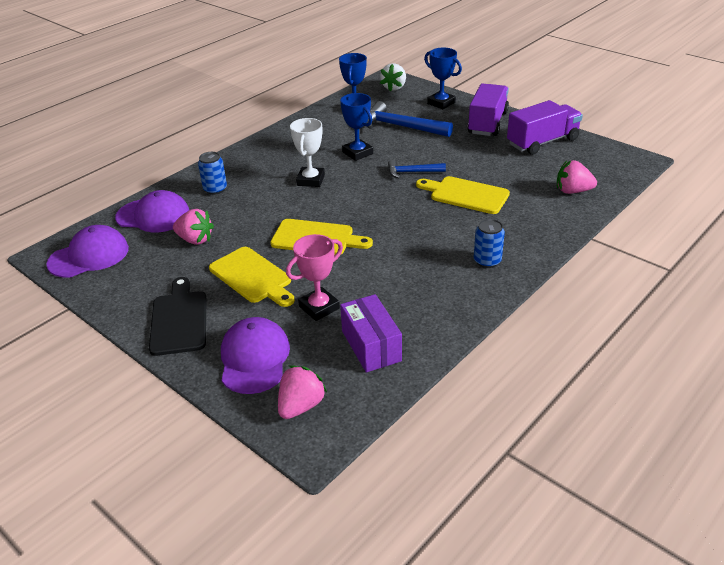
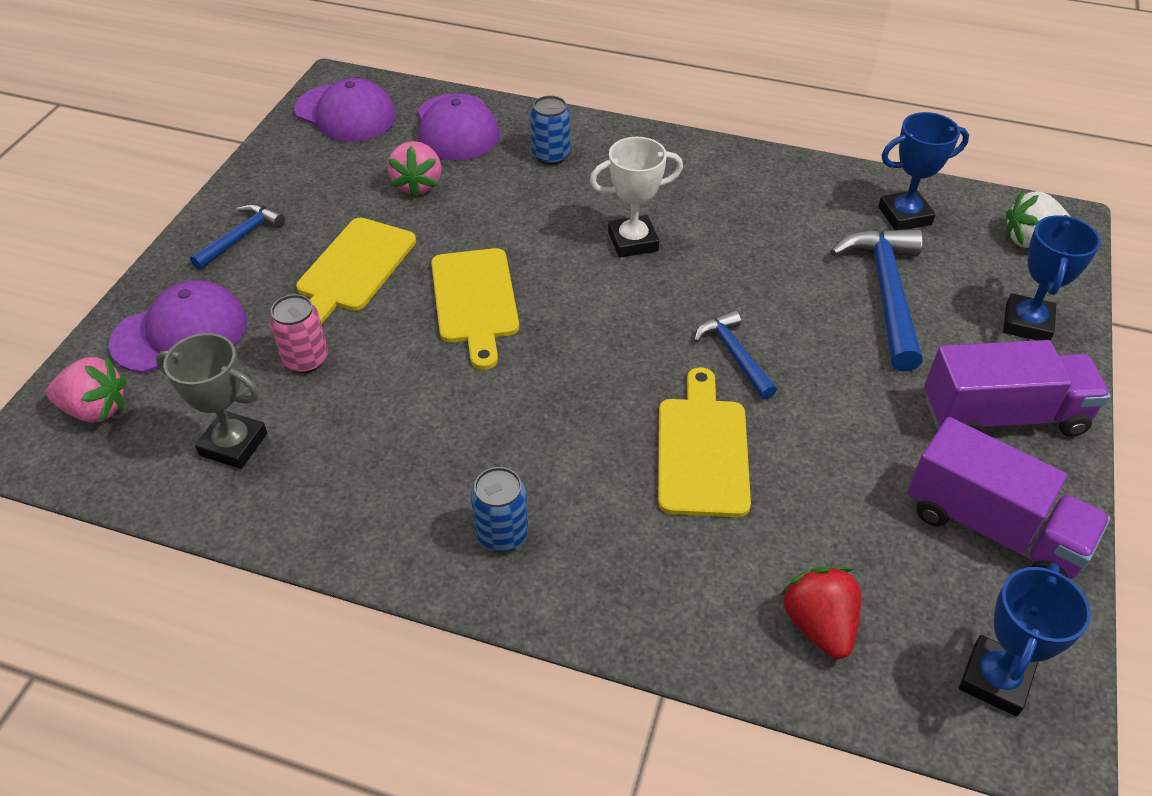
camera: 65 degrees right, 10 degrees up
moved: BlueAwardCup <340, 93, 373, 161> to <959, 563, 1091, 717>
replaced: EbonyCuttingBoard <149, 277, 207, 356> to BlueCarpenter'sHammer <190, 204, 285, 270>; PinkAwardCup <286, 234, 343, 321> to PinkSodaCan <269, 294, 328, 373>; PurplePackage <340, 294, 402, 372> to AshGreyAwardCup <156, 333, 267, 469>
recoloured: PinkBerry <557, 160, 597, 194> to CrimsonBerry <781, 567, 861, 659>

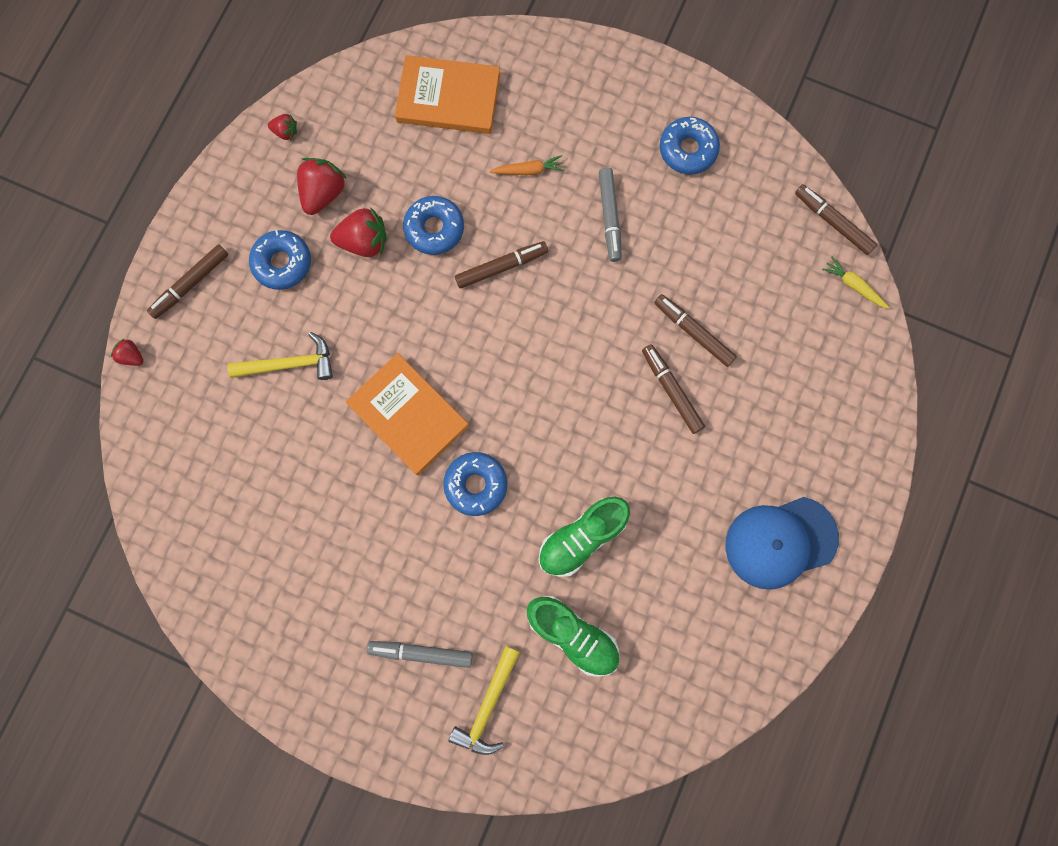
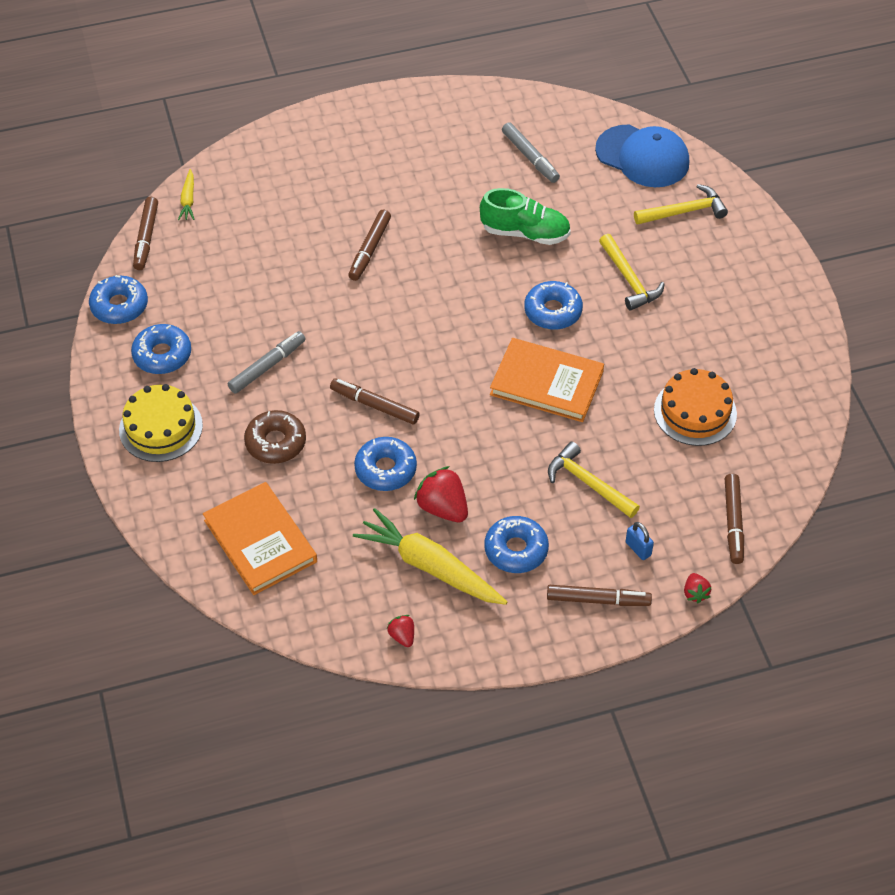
camera: 130 degrees left, 25 degrees down
removed: GreenSneaker <527, 596, 619, 677>
added: BlueDoughnut <89, 275, 148, 324>; GoldenLayerCake <119, 384, 203, 462>; GoldenCarpenter'sHammer <599, 234, 665, 311>; BluePadlock <625, 522, 654, 560>; OrangeLayerCake <654, 368, 737, 446>
moved: AshGreyMarker <367, 641, 473, 668> to <502, 122, 560, 183>; RussetMarker <654, 294, 737, 367> to <725, 474, 744, 564>; BluePeakedCap <725, 497, 839, 589> to <595, 125, 689, 187>
replaced: CrimsonBerry <297, 158, 347, 215> to GoldenToyCarrot <353, 508, 507, 605>; OrangeToyCarrot <490, 155, 564, 175> to RussetDoughnut <244, 410, 306, 464>
turned: OrangeBook <346, 353, 469, 475> = <490, 338, 604, 422> 75 degrees counterclockwise

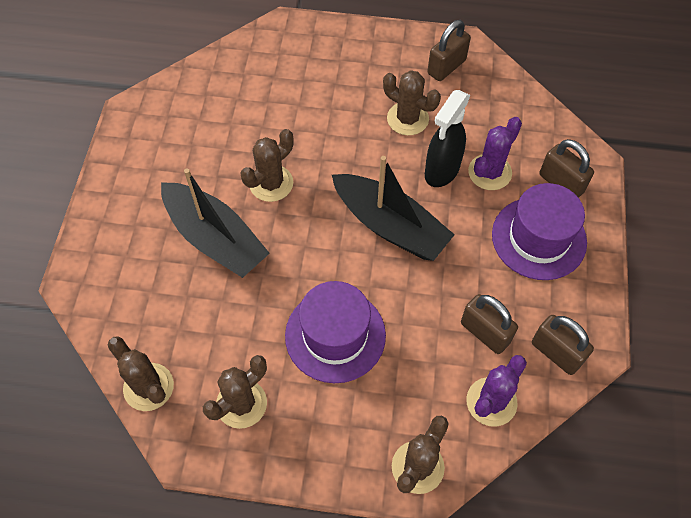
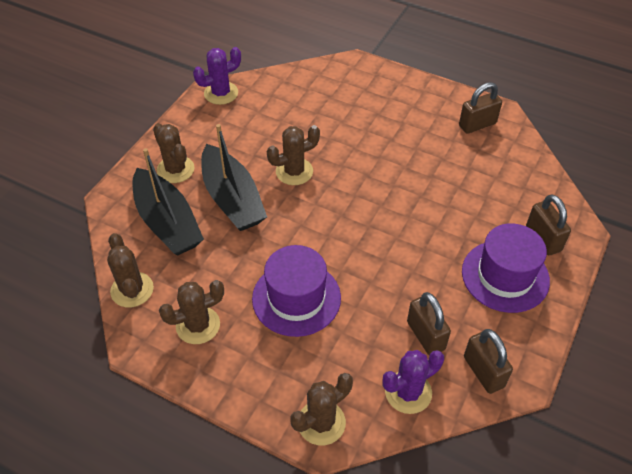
camera: 20 degrees right, 10 degrees down
removed: EbonySprayer <425, 90, 470, 187>
moved: EbonyToyBoat <332, 156, 455, 261> to <132, 148, 204, 255>; RussetCactus <383, 70, 441, 135> to <153, 123, 195, 183>; PurpleCactus <468, 117, 522, 190> to <193, 47, 241, 105>

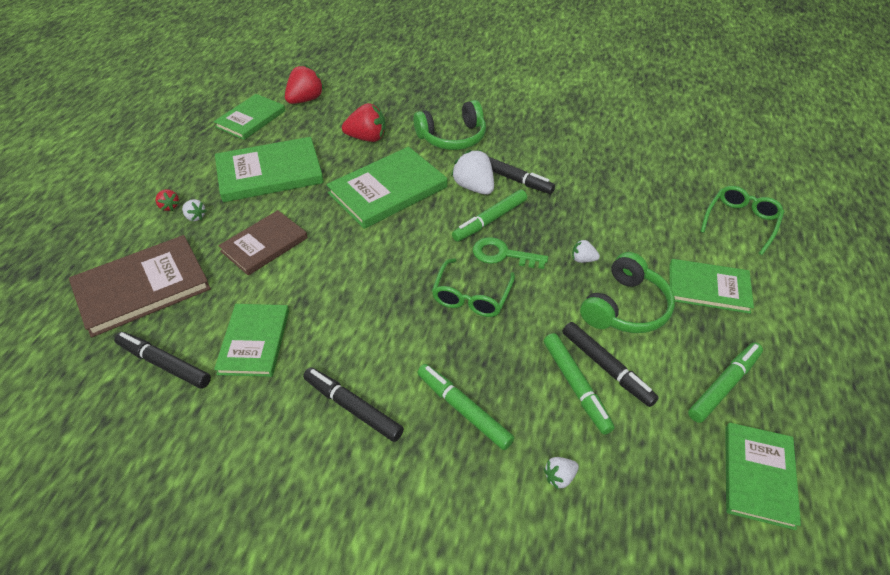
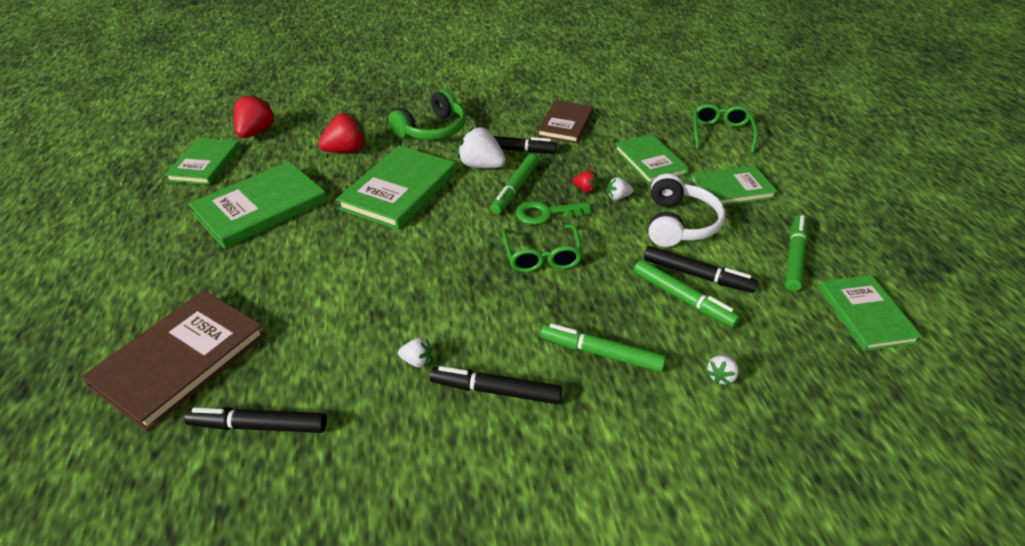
camera: 25 degrees left, 5 degrees down
moved: CrimsonBerry <156, 189, 179, 211> to <573, 170, 599, 193>; PureWhiteBerry <182, 199, 207, 221> to <398, 338, 432, 368>; GreenBook <214, 304, 289, 377> to <615, 134, 689, 184>; RussetBook <218, 210, 308, 276> to <537, 100, 594, 143>
recoloured: GreenHeadphones <580, 252, 675, 333> to PureWhiteHeadphones <648, 173, 725, 247>

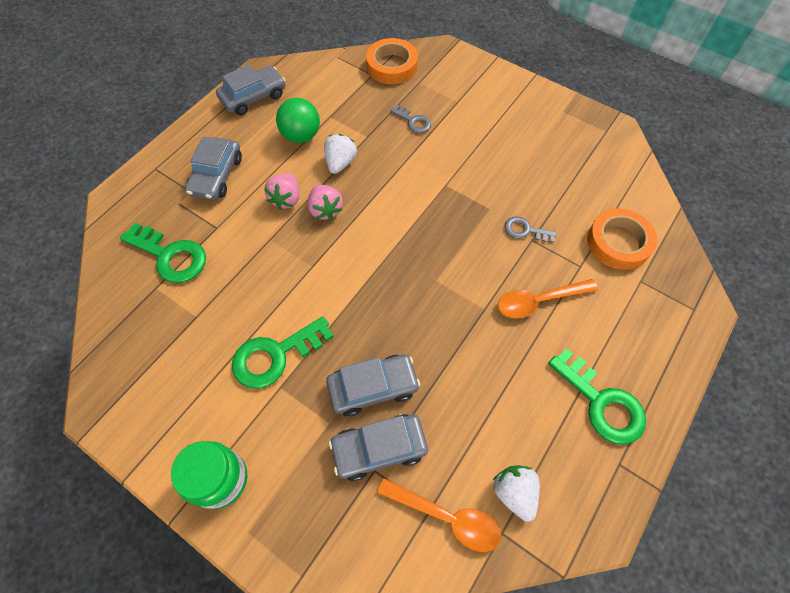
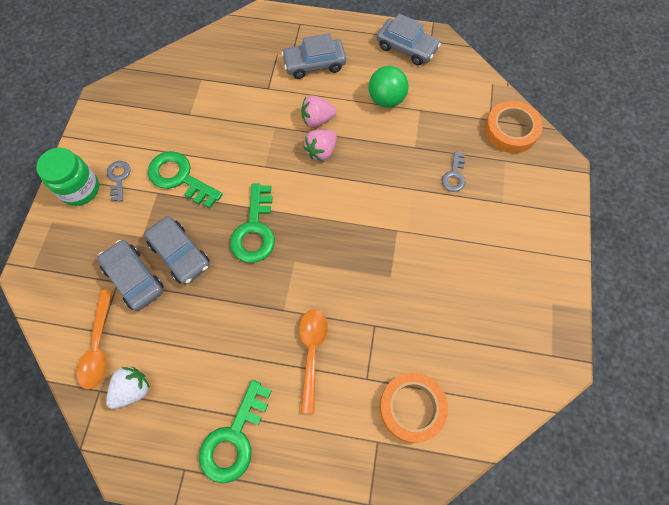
camera: 65 degrees right, 5 degrees up
removed: PureWhiteBerry <324, 134, 357, 174>
moved: GreenDoorKey <120, 223, 206, 283> to <230, 183, 275, 263>; AshGreyDoorKey <504, 216, 557, 243> to <107, 161, 130, 202>
turned: OrangeSpoon <498, 279, 598, 319> = <299, 309, 328, 414> 45 degrees clockwise

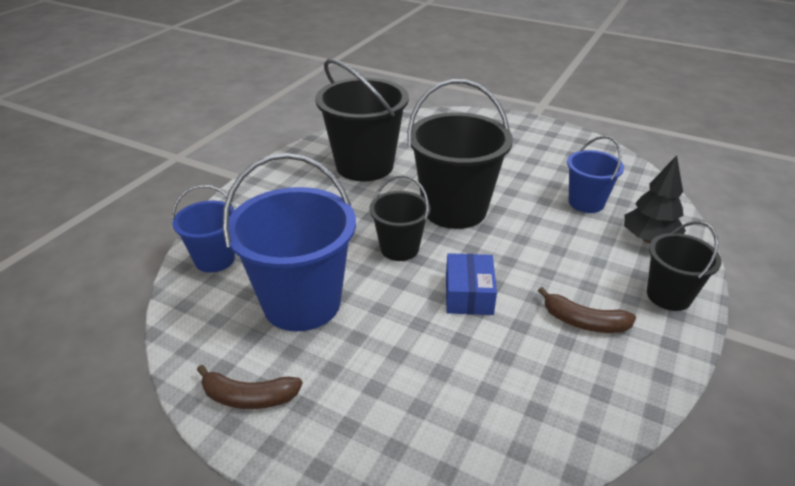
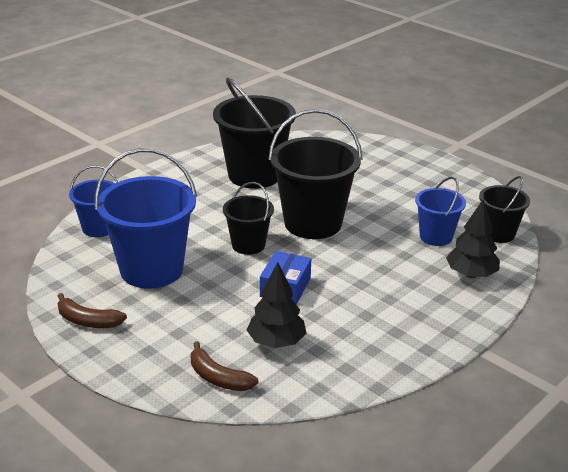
camera: 15 degrees right, 5 degrees down
added: EbonyTree <247, 262, 306, 348>
moved: RussetBananaFruit <538, 287, 636, 333> to <191, 341, 258, 391>; EbonyPail <647, 221, 722, 311> to <479, 176, 530, 243>

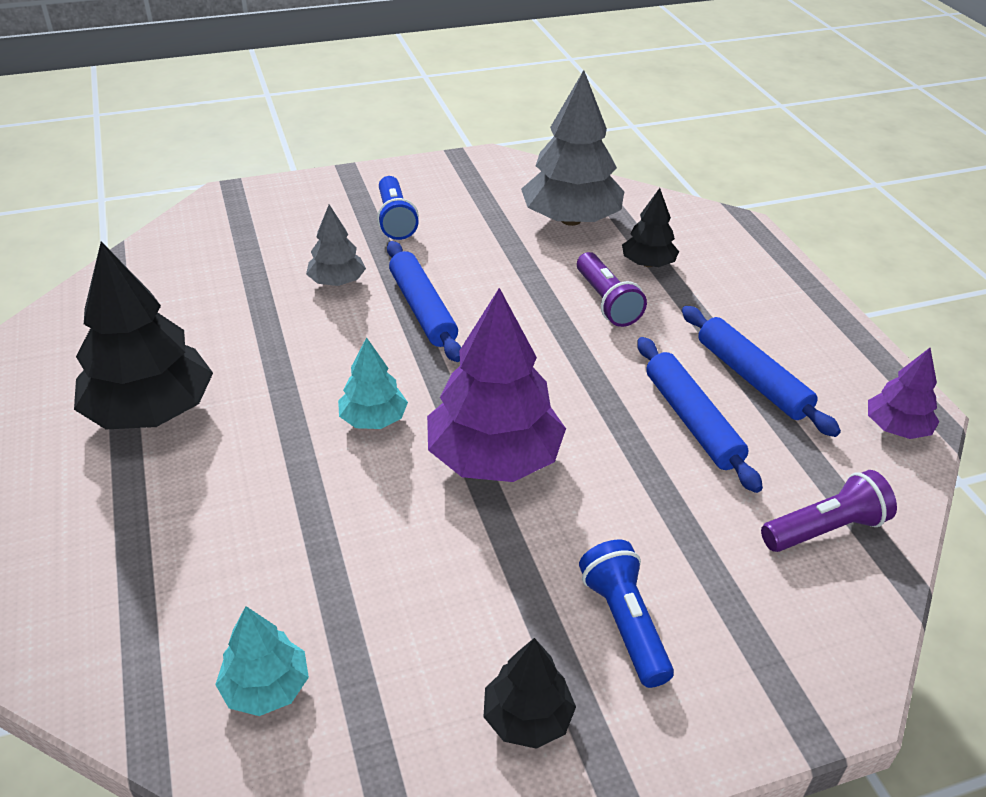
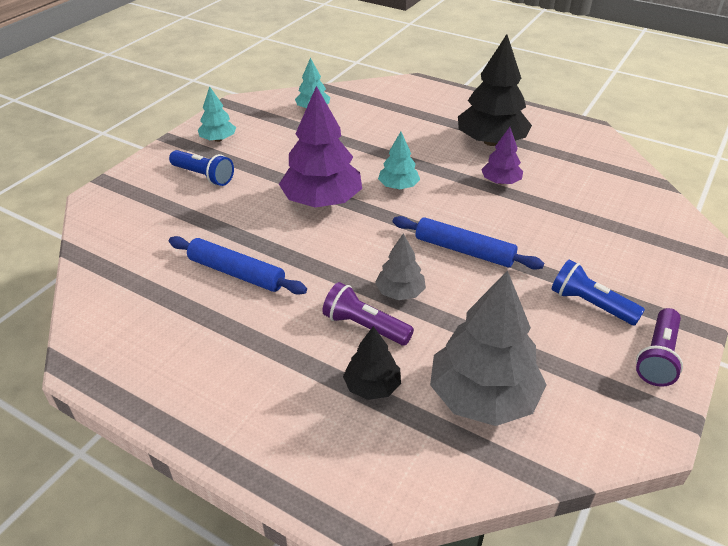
camera: 140 degrees right, 0 degrees up
removed: BlueDoughRoller <682, 306, 841, 437>
moved: AshGreyTree <306, 205, 366, 286> to <375, 233, 426, 300>; PurplePocketTorch <761, 470, 897, 552> to <636, 308, 683, 387>; PurpleTree <868, 348, 940, 439> to <481, 127, 523, 184>
recoloured: EbonyTree <484, 638, 576, 749> to TurquoiseTree <198, 86, 236, 142>

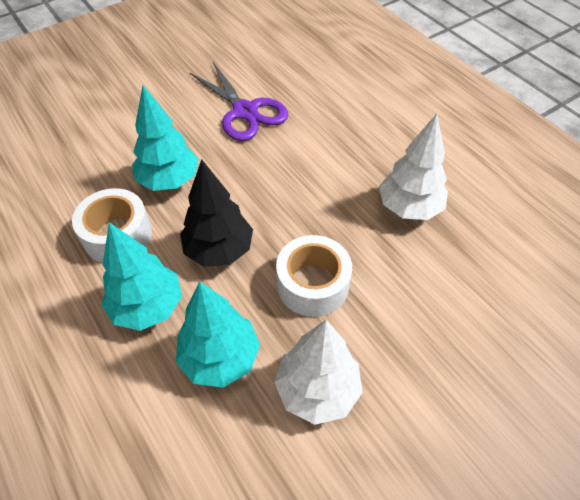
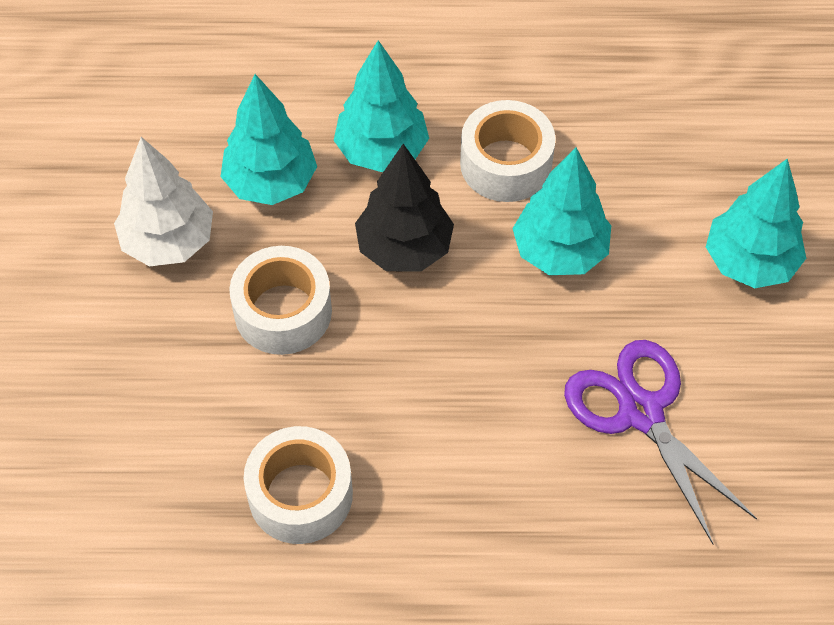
camera: 125 degrees right, 5 degrees up
added: TurquoiseTree <706, 159, 806, 288>
replaced: PureWhiteTree <379, 114, 448, 220> to PureWhiteRollOfTape <244, 426, 353, 544>
turned: PurplePairOfScissors <190, 62, 288, 141> = <564, 340, 757, 544> 60 degrees clockwise

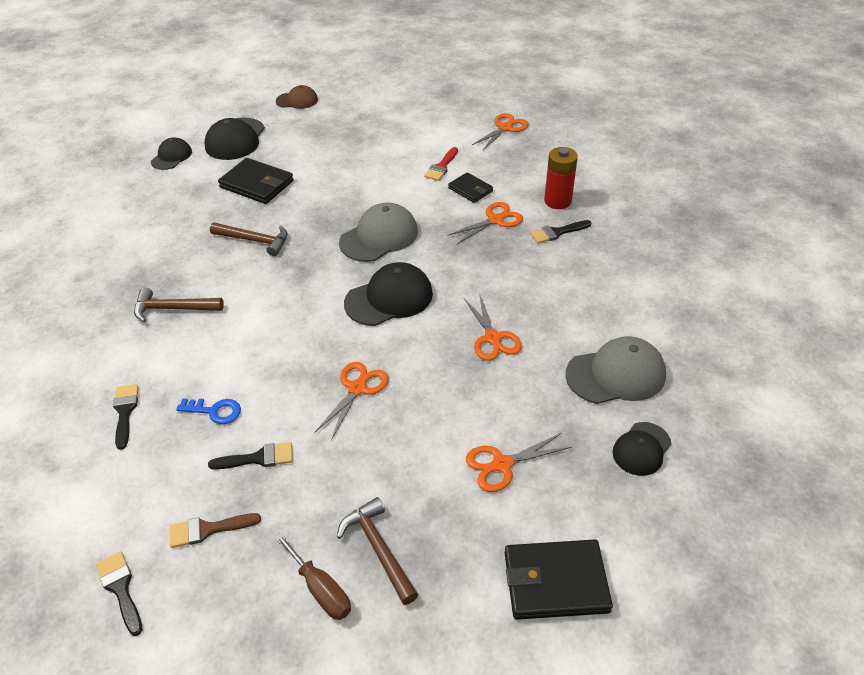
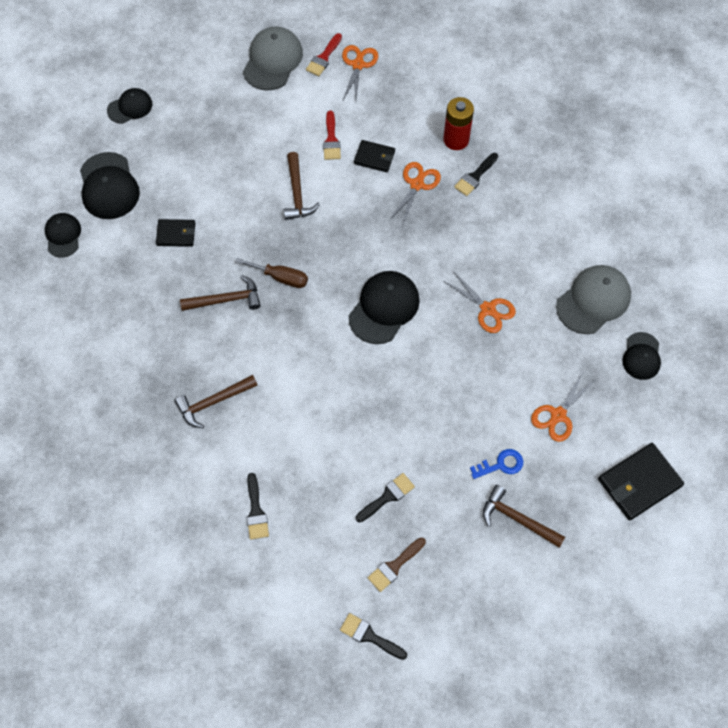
camera: 30 degrees left, 20 degrees up
removed: OrangePairOfScissors <314, 362, 389, 440>
added: RussetCarpenter'sHammer <284, 152, 320, 220>; CrimsonPaintbrush <306, 33, 342, 76>
moved: BlueDoorKey <176, 398, 241, 424> to <470, 449, 523, 479>; RussetFlatScrewdriver <275, 532, 351, 620> to <235, 258, 308, 288>; AshGreyPeakedCap <339, 203, 418, 262> to <243, 27, 303, 90>
recoloured: RussetPeakedCap <276, 85, 318, 109> to EbonyPeakedCap <107, 88, 152, 124>
turned: EbonyPaintbrush <113, 384, 138, 450> = <247, 473, 269, 539> 150 degrees counterclockwise
resized: EbonyWallet <218, 158, 294, 204> = <156, 219, 195, 247> x0.60

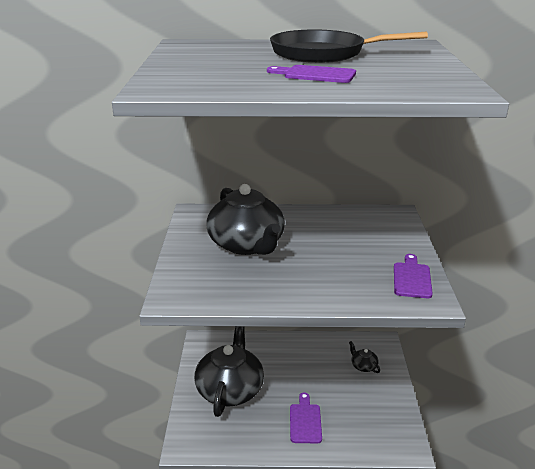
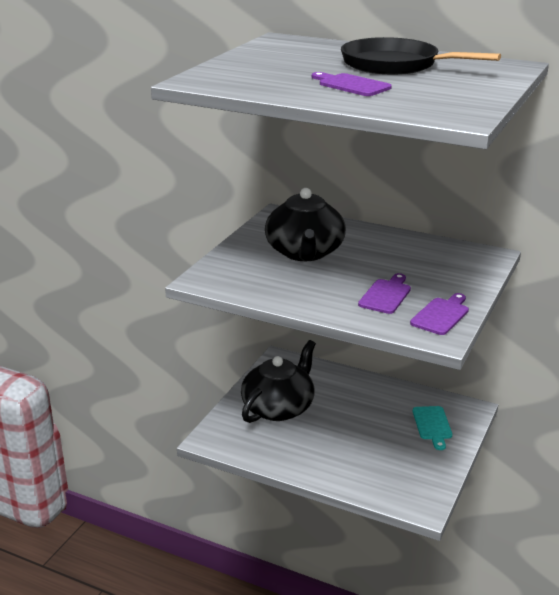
camera: 25 degrees right, 0 degrees up
moved: PurpleCuttingBoard <290, 392, 322, 443> to <358, 273, 411, 314>
replaced: EbonyTeaPot <349, 341, 380, 373> to TurquoiseCuttingBoard <413, 406, 452, 450>

